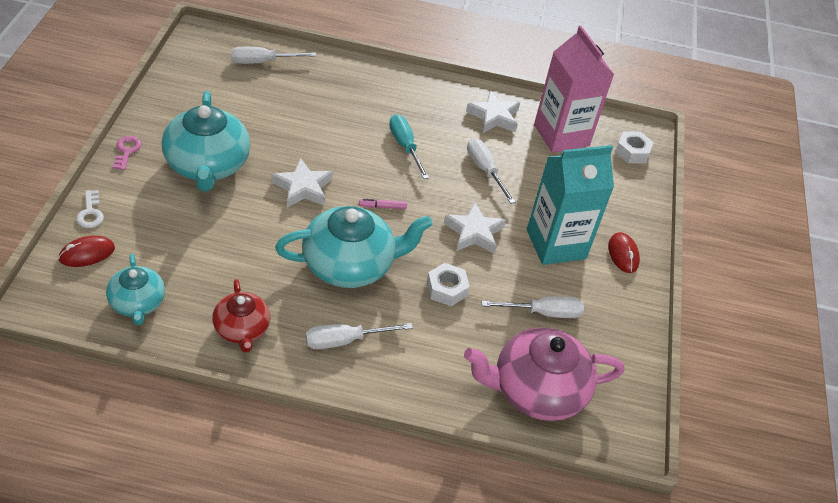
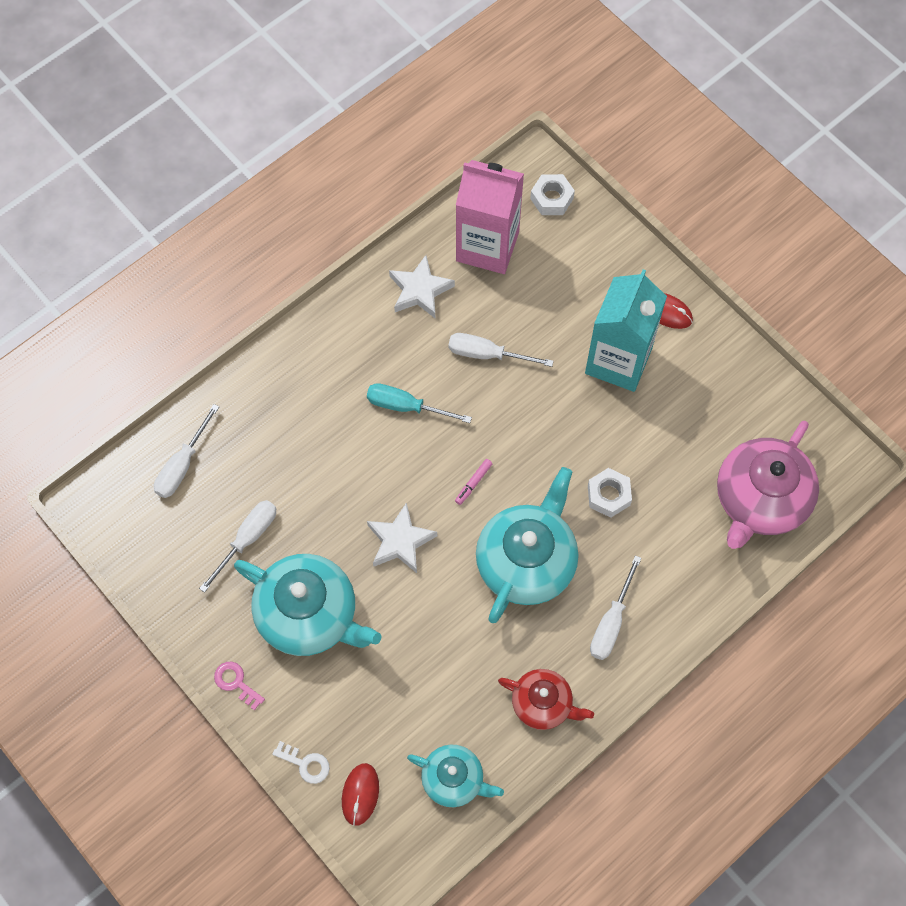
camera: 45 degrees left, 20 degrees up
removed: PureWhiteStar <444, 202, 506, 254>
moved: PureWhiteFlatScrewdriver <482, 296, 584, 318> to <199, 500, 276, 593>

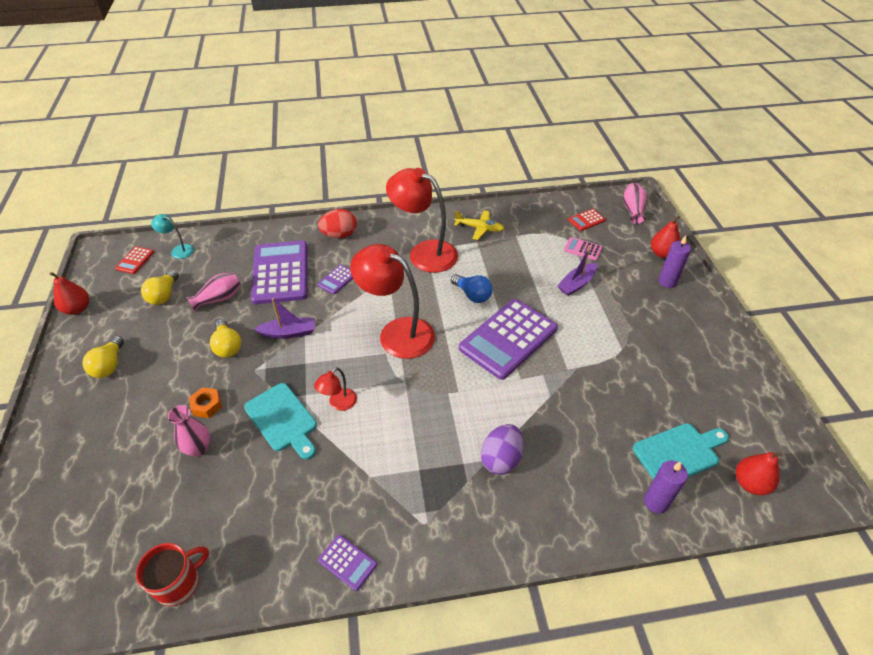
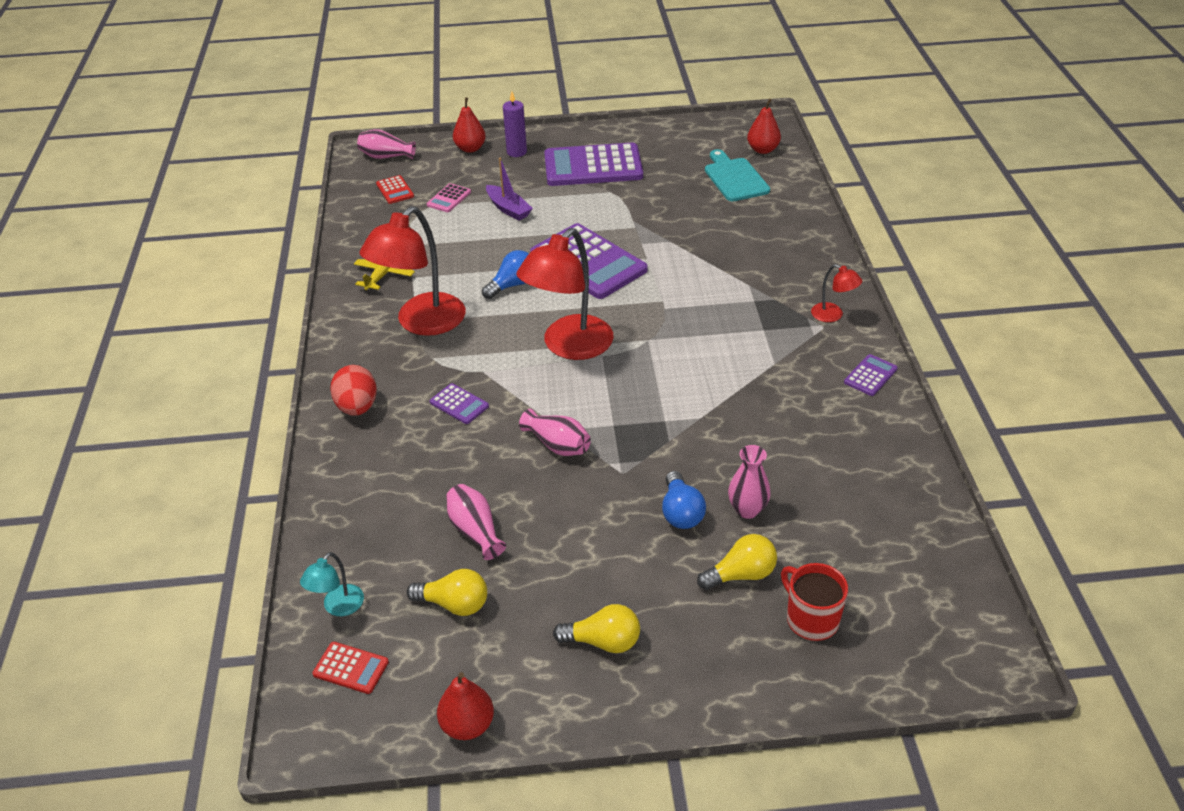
camera: 85 degrees left, 5 degrees down
removed: TurquoiseCuttingBoard <244, 383, 317, 460>; PurpleEggShape <481, 424, 524, 475>; PurpleCandle <644, 460, 688, 513>
moved: CrimsonTeaMug <136, 543, 209, 606> to <781, 563, 848, 641>; GoldenLightBulb <210, 319, 241, 358> to <697, 534, 777, 590>; PurpleCalculator <251, 241, 307, 304> to <544, 143, 643, 186>; CrimsonLamp <314, 367, 357, 411> to <811, 264, 863, 322>
replaced: OrangeHexagonNut <189, 387, 222, 418> to BlueLightBulb <662, 471, 706, 529>; PurpleToyBoat <254, 298, 315, 339> to PinkFlowerVase <519, 409, 591, 456>

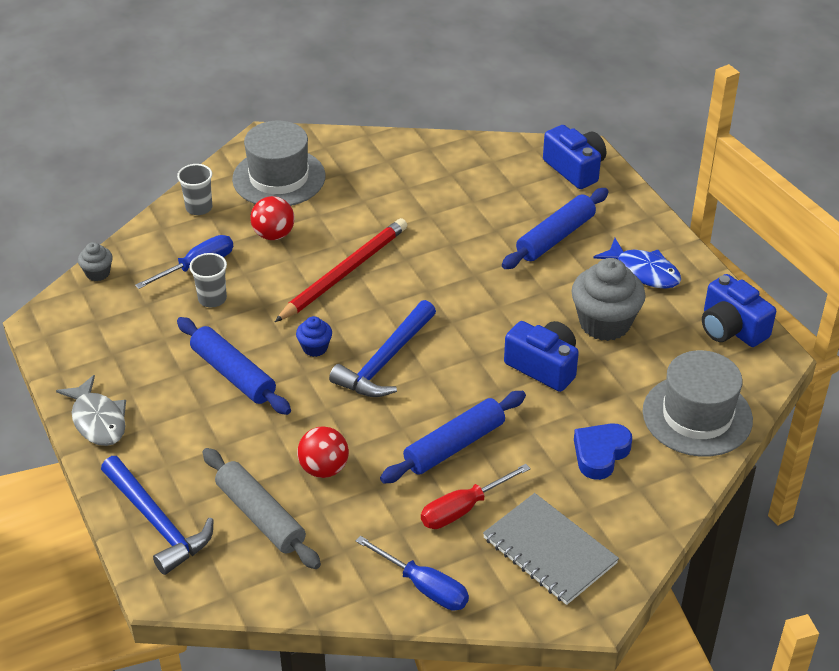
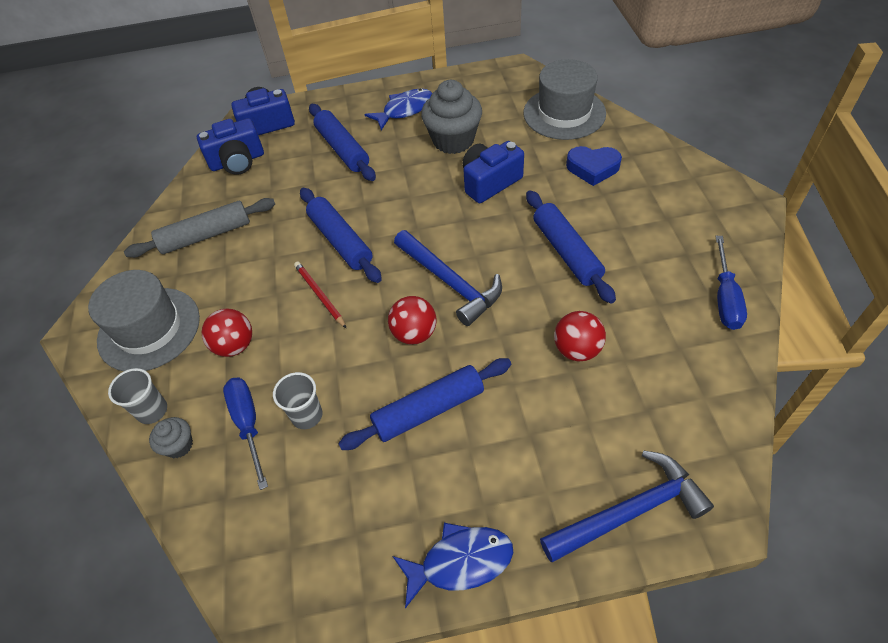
camera: 70 degrees left, 10 degrees up
removed: CrimsonFlatScrewdriver <421, 464, 531, 529>; AshGreyNotebook <483, 493, 619, 605>
added: BlueDoughRoller <300, 188, 382, 283>
moved: AshGreyFairyCake <78, 242, 113, 281> to <149, 417, 193, 458>; AshGreyDoughRoller <203, 448, 321, 569> to <124, 198, 275, 258>; BluePhotoCamera <702, 274, 776, 347> to <197, 118, 264, 175>
replaced: BlueFairyCake <296, 316, 332, 357> to CrimsonBall <388, 296, 437, 344>
recoloured: AshGreyFishFigure <56, 375, 126, 446> to BlueFishFigure <393, 523, 513, 608>
turned: BlueFlatScrewdriver <356, 536, 469, 611> = <715, 236, 747, 330> 135 degrees clockwise; BlueHeart <574, 423, 632, 480> = <566, 146, 622, 186> 45 degrees counterclockwise
resized: CrimsonLeadPencil <275, 218, 407, 322> = <294, 261, 346, 328> x0.54

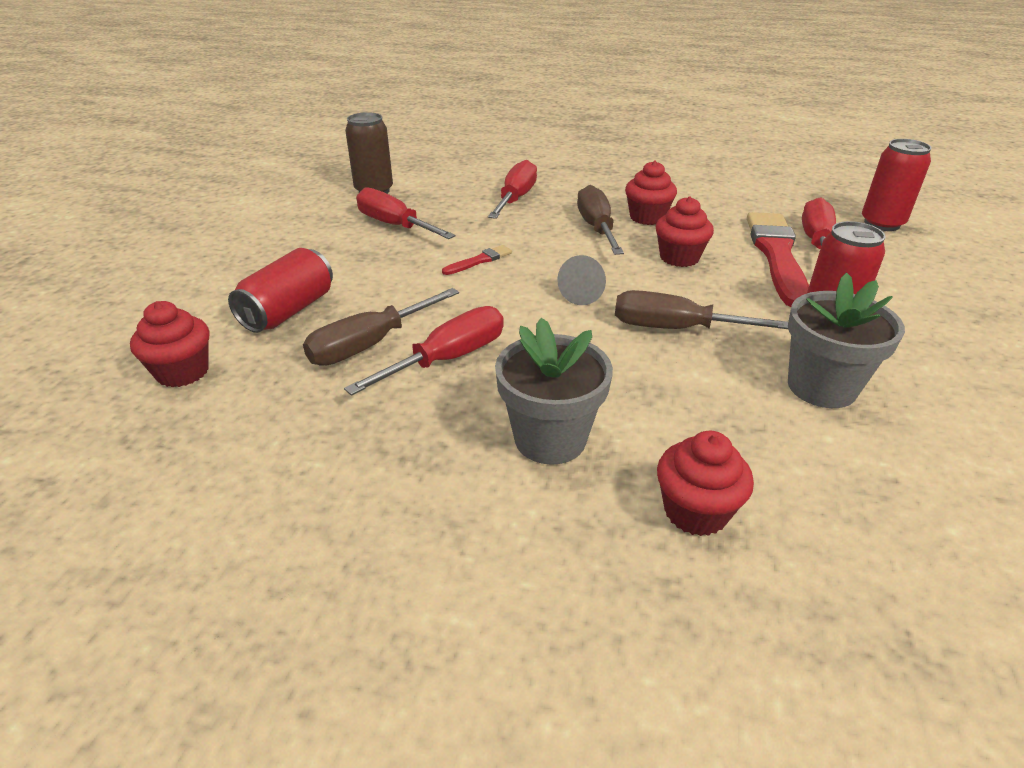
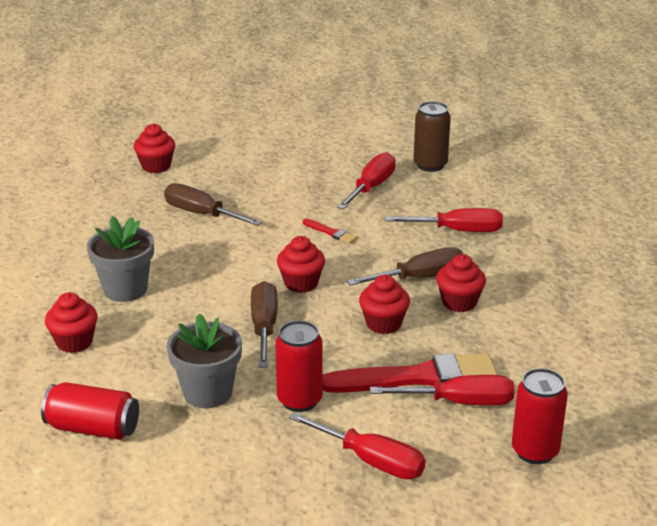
camera: 75 degrees right, 5 degrees down
moved: CrimsonSodaCan <228, 248, 333, 333> to <41, 382, 139, 440>; CrimsonFlatScrewdriver <344, 306, 504, 396> to <289, 412, 426, 479>
replaced: AshGreySolidCone <557, 255, 606, 305> to CrimsonFairyCake <277, 236, 325, 293>

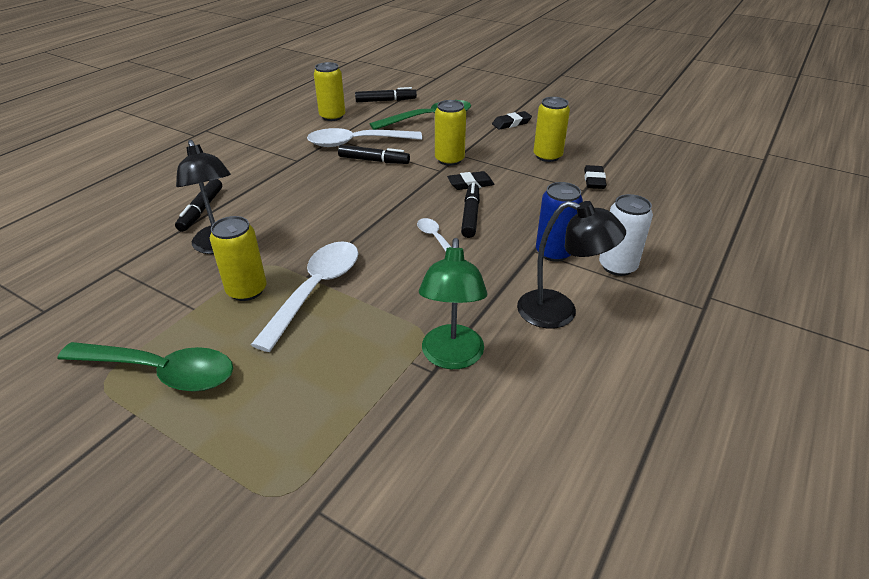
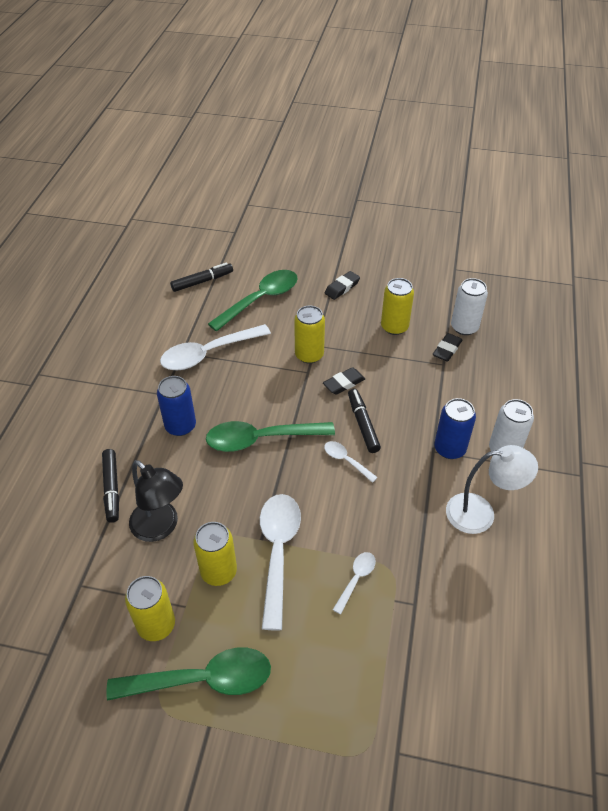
camera: 20 degrees left, 10 degrees up
removed: EbonyMarker <338, 145, 410, 164>; GreenLamp <419, 238, 488, 369>
added: BlueSodaCan <157, 376, 196, 436>; GreenSpoon <206, 421, 335, 452>; PureWhiteSpoon <333, 552, 376, 614>; PureWhiteSodaCan <451, 278, 488, 335>
moved: GoldenSodaCan <314, 62, 345, 121> to <125, 576, 175, 641>
recoloured: EbonyLamp <517, 201, 626, 329> to PureWhiteLamp <446, 445, 538, 534>
turned: EbonyGumEraser <584, 165, 607, 189> = <433, 333, 462, 361> 45 degrees clockwise

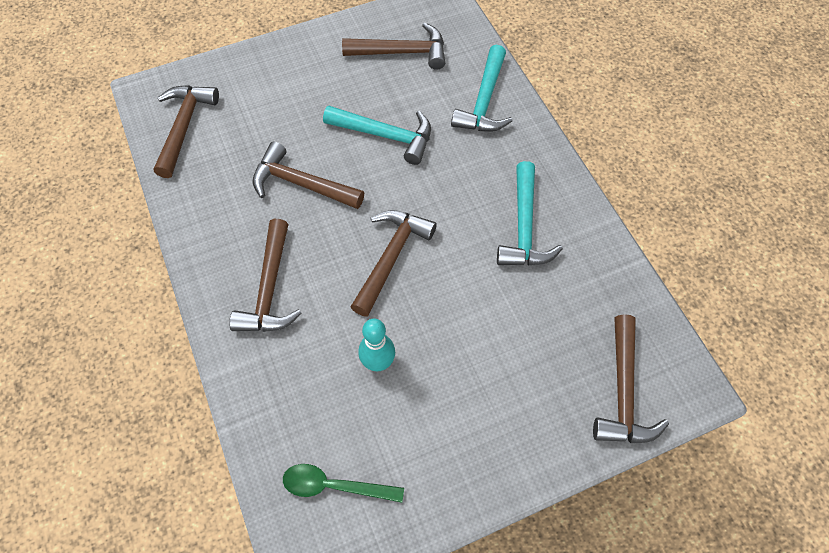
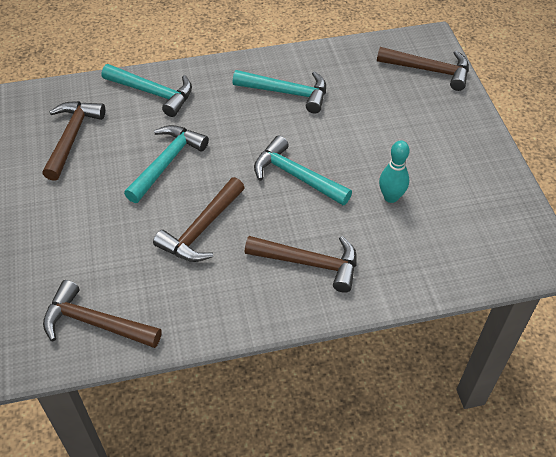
camera: 80 degrees left, 10 degrees down
removed: GreenSpoon <283, 464, 404, 503>
recoloured: RussetCarpenter'sHammer <351, 210, 437, 317> to TurquoiseCarpenter'sHammer <254, 135, 352, 205>

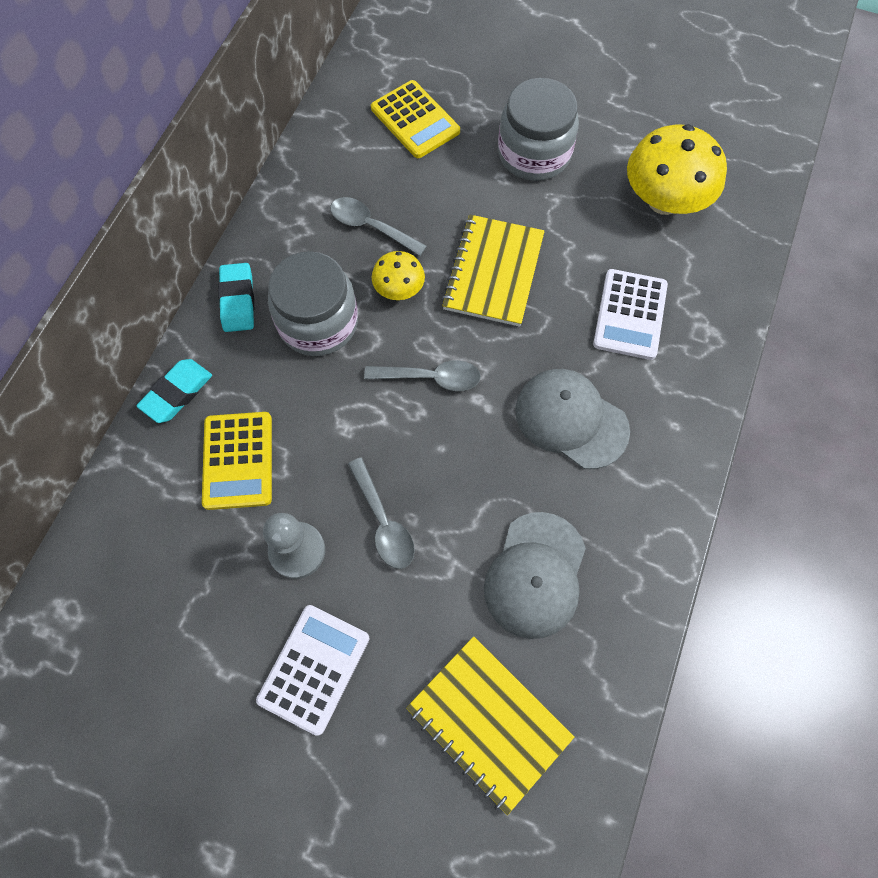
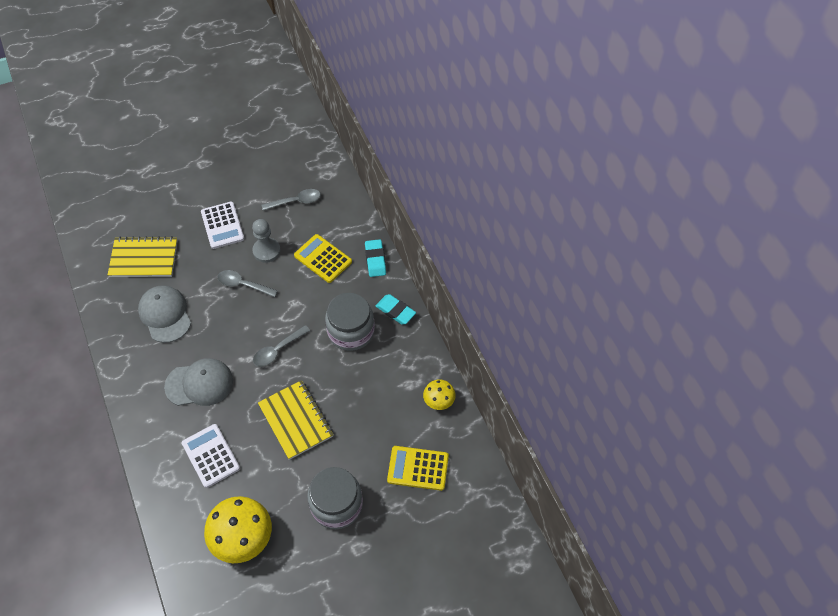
camera: 135 degrees right, 10 degrees down
moved: AshGreySpoon <330, 197, 427, 256> to <262, 189, 321, 211>; GoldenToadstool <372, 251, 425, 300> to <423, 379, 456, 410>

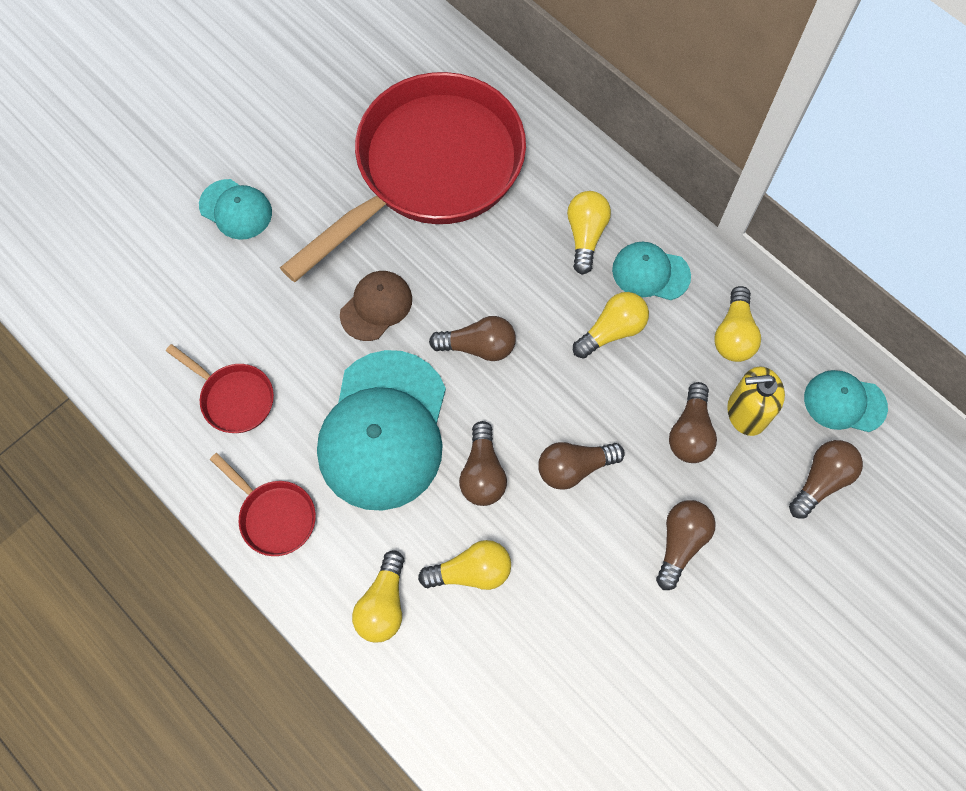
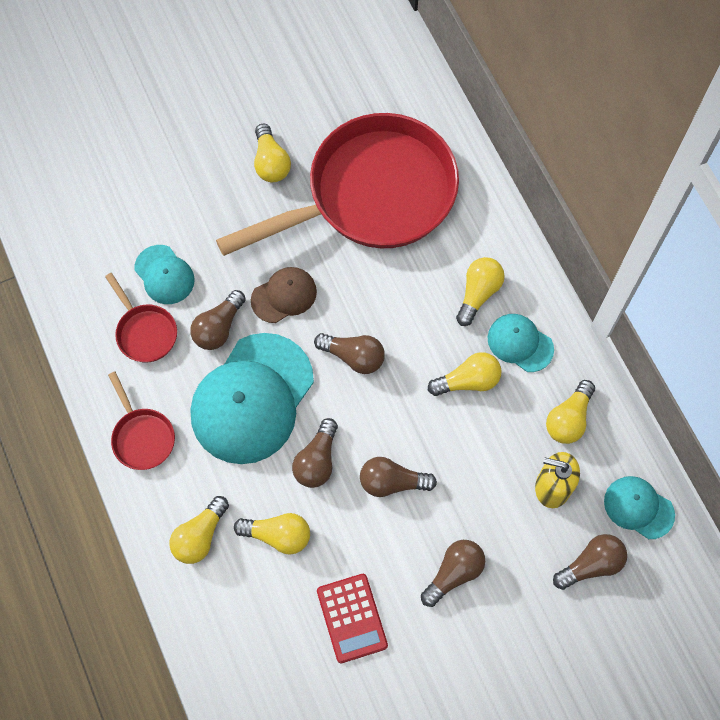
camera: 20 degrees right, 0 degrees up
added: GoldenLightBulb <254, 123, 291, 182>; CrimsonCalculator <317, 574, 388, 663>
moved: TurquoisePeakedCap <199, 179, 272, 240> to <134, 245, 195, 304>; RussetLightBulb <669, 382, 717, 463> to <190, 290, 246, 350>

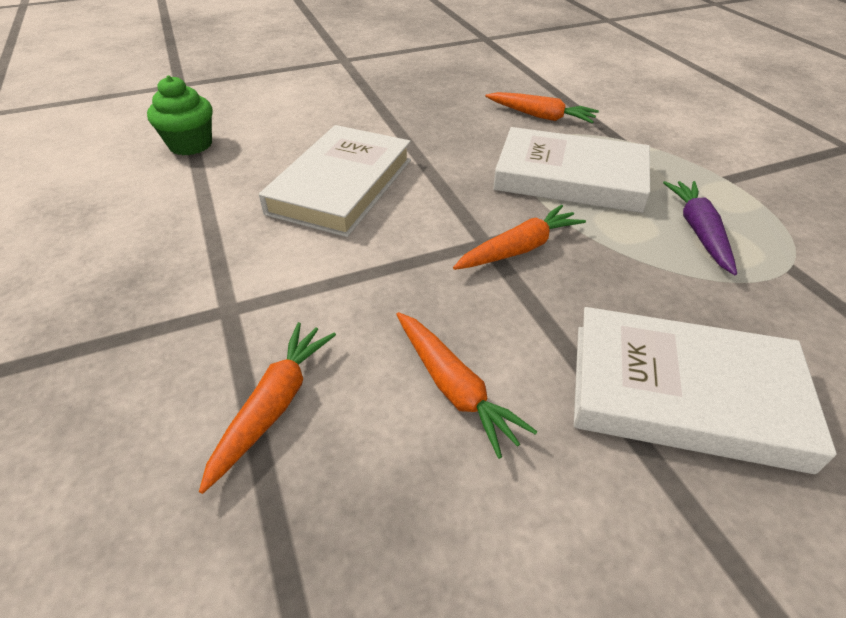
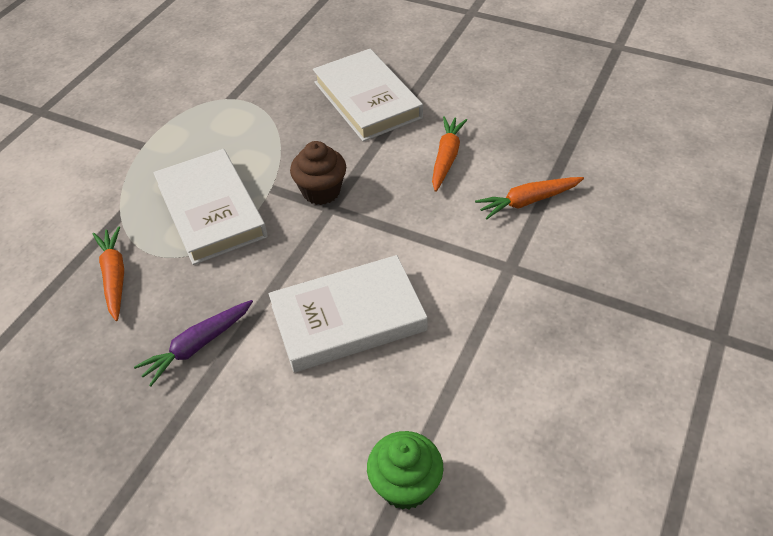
camera: 130 degrees left, 5 degrees up
moved: PurpleToyCarrot <663, 181, 737, 275> to <134, 300, 253, 386>
replaced: OrangeToyCarrot <453, 205, 586, 270> to RussetFairyCake <290, 141, 346, 205>

